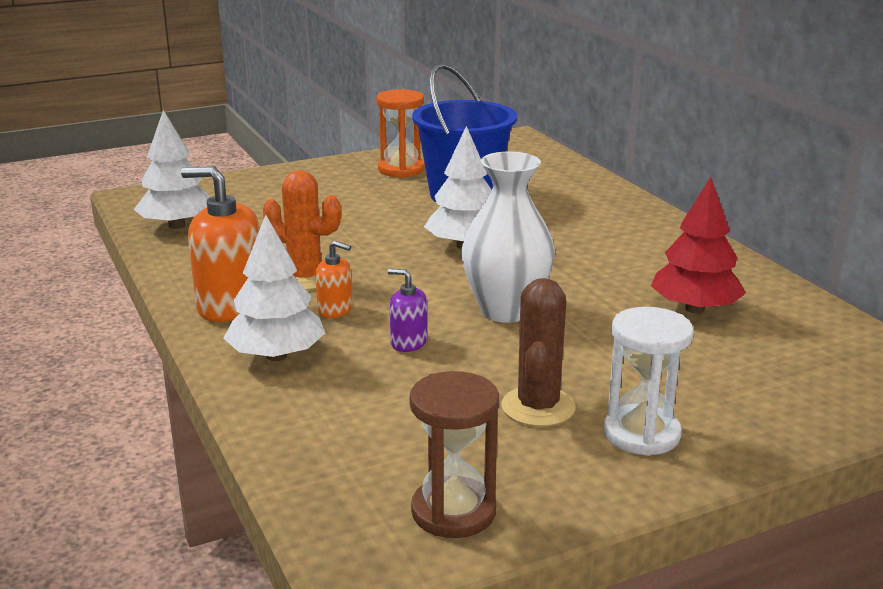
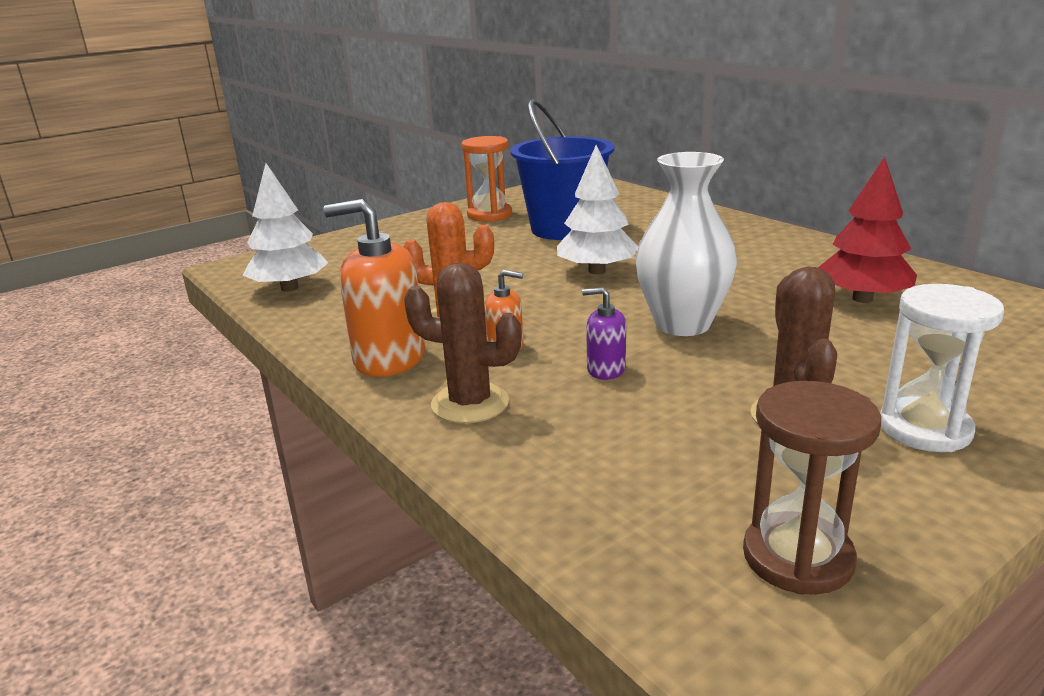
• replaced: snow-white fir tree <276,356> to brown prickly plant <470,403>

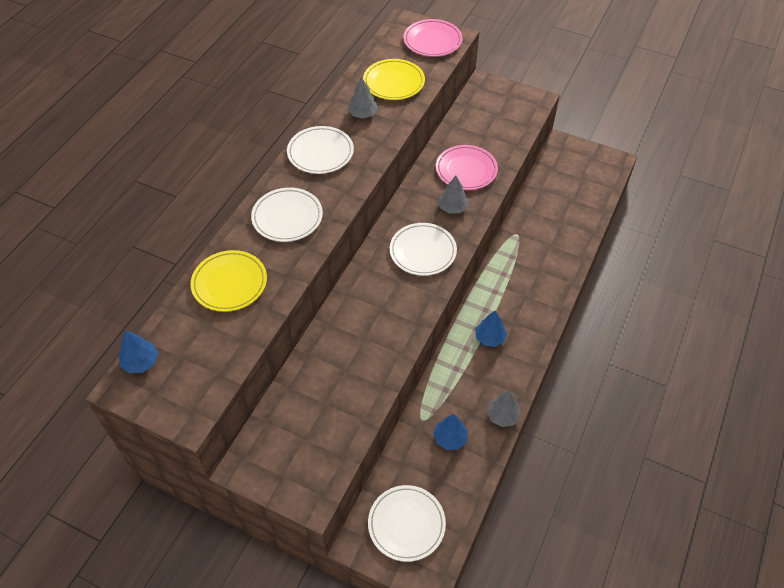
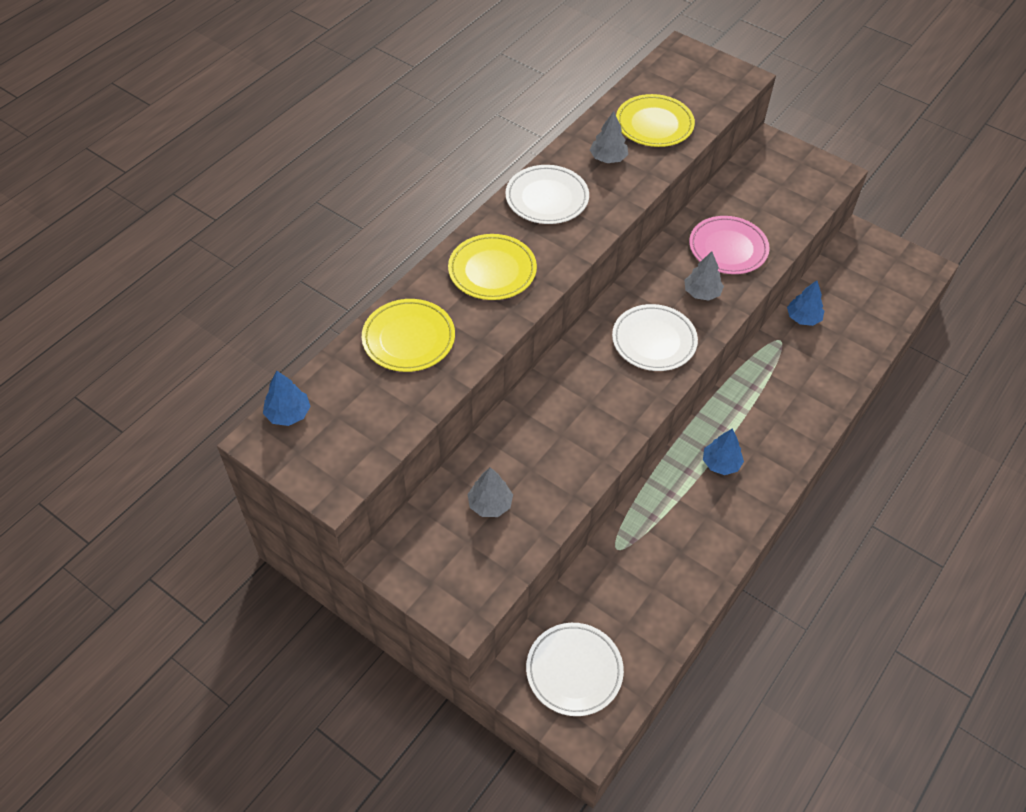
• recoloured: snow-white plate <287,217> to golden plate <492,270>
• removed: rosy plate <432,41>
• moved: cobalt fir tree <450,438> to <803,318>
• moved: grey fir tree <502,415> to <490,504>

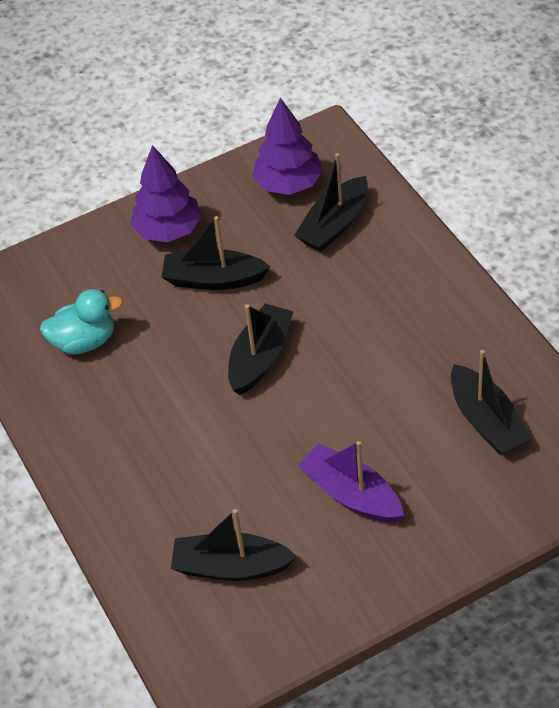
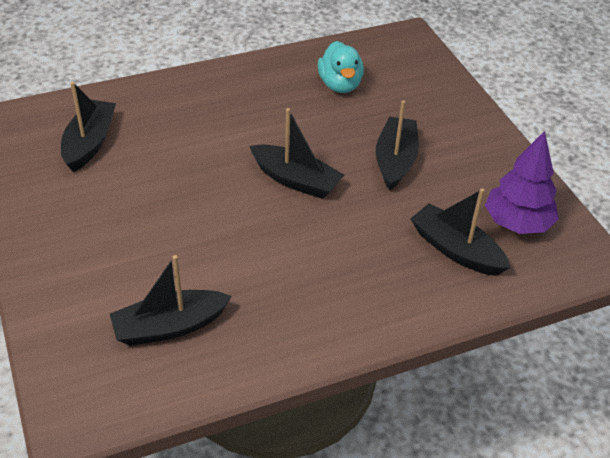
• removed: royal purple fir tree <168,230>
• removed: royal purple sailboat <351,494>

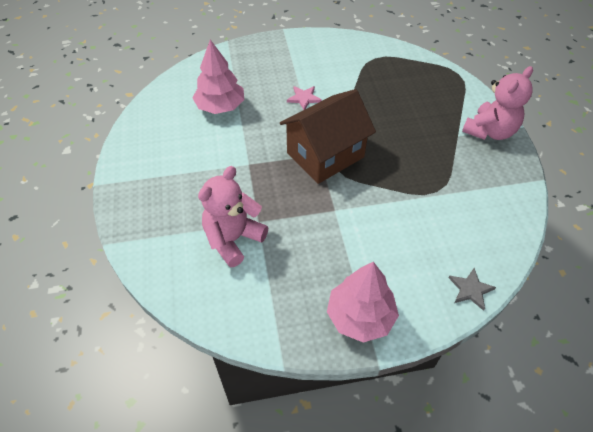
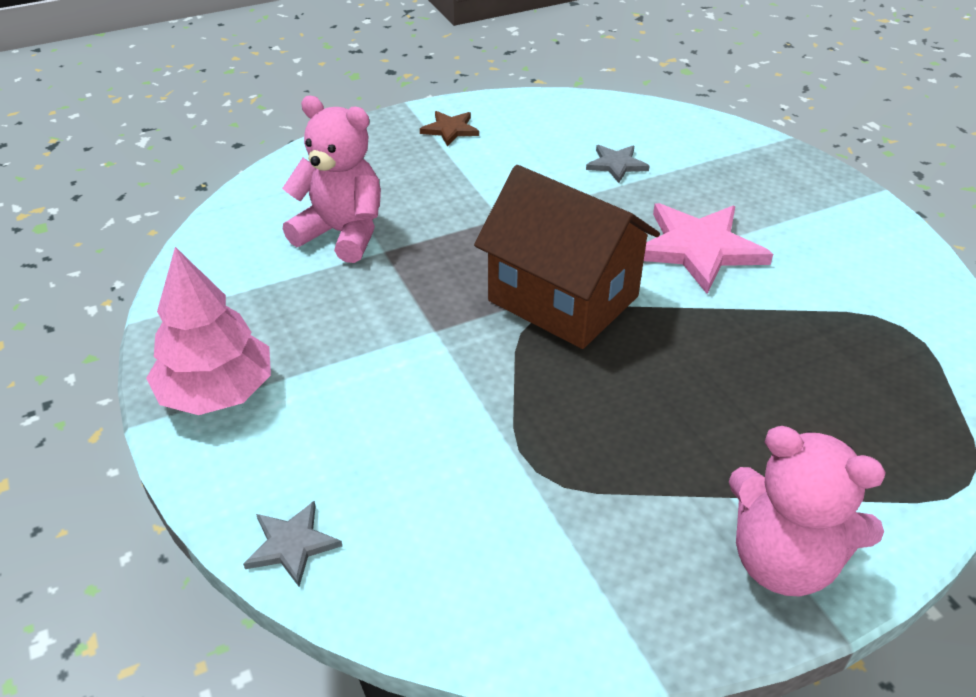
• replaced: rosy fir tree <220,107> to grey star shape <616,164>
• resized: rosy star shape <304,98> = <699,248> x1.93
• added: brown star shape <450,129>

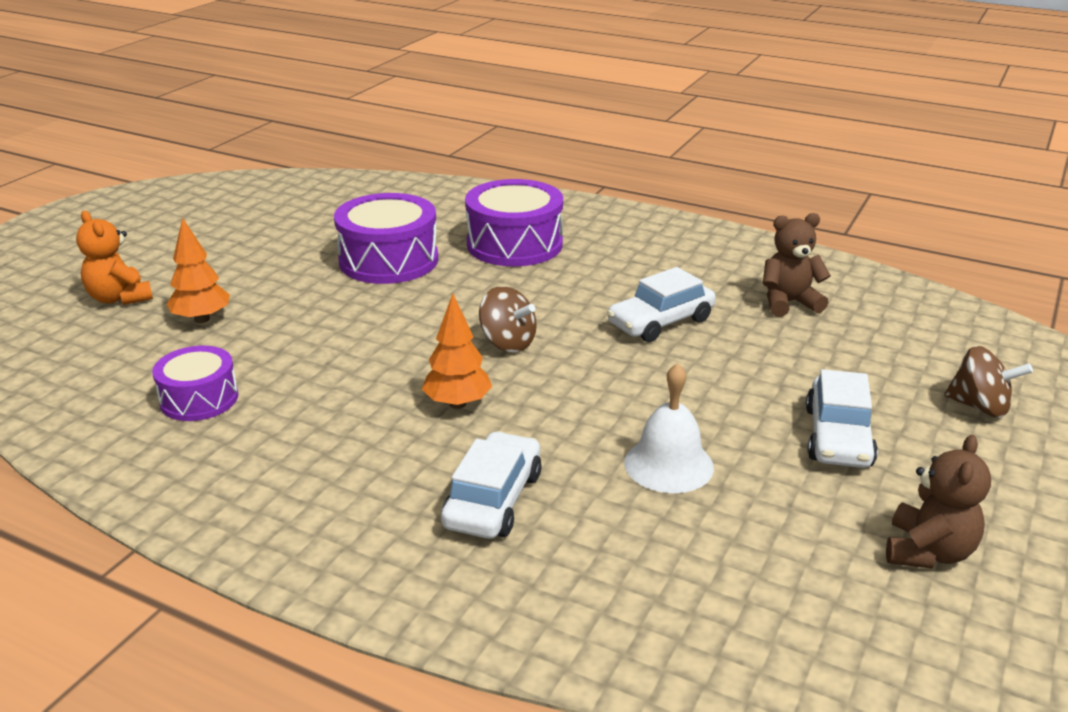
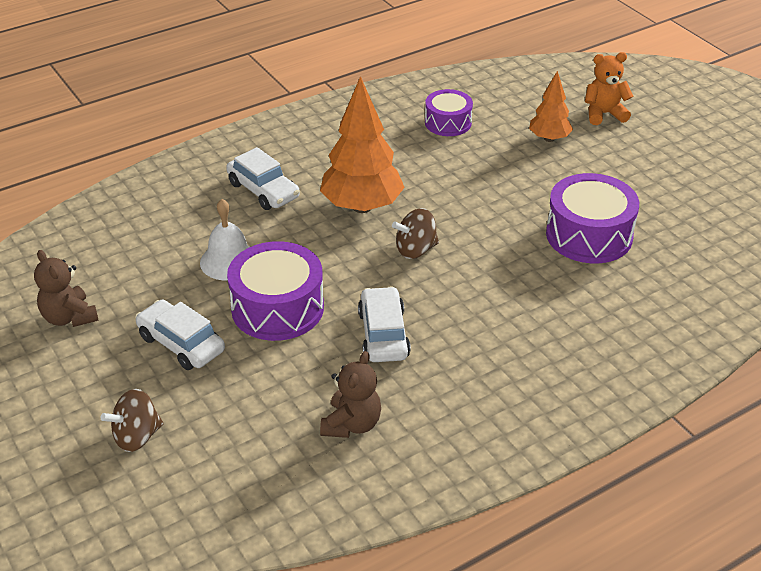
• resized: orange-coloured fir tree <458,404> = <362,206> x1.78
• moved: royal purple toy drum <514,244> to <277,308>

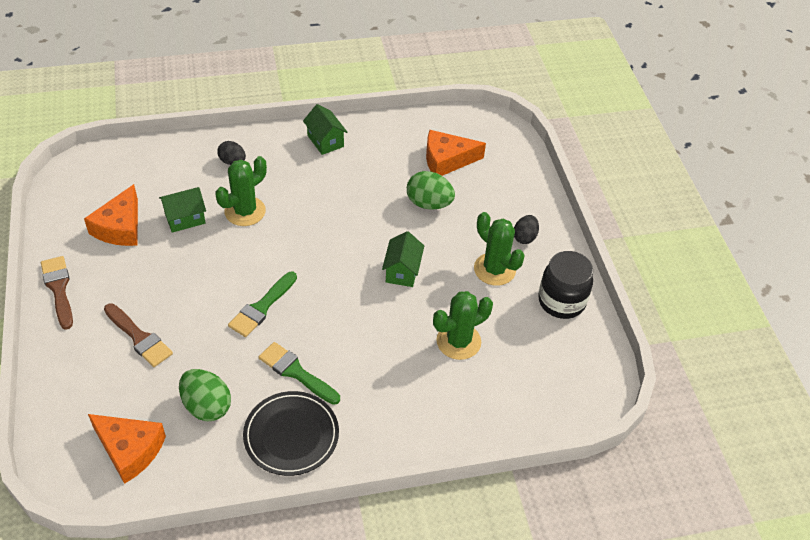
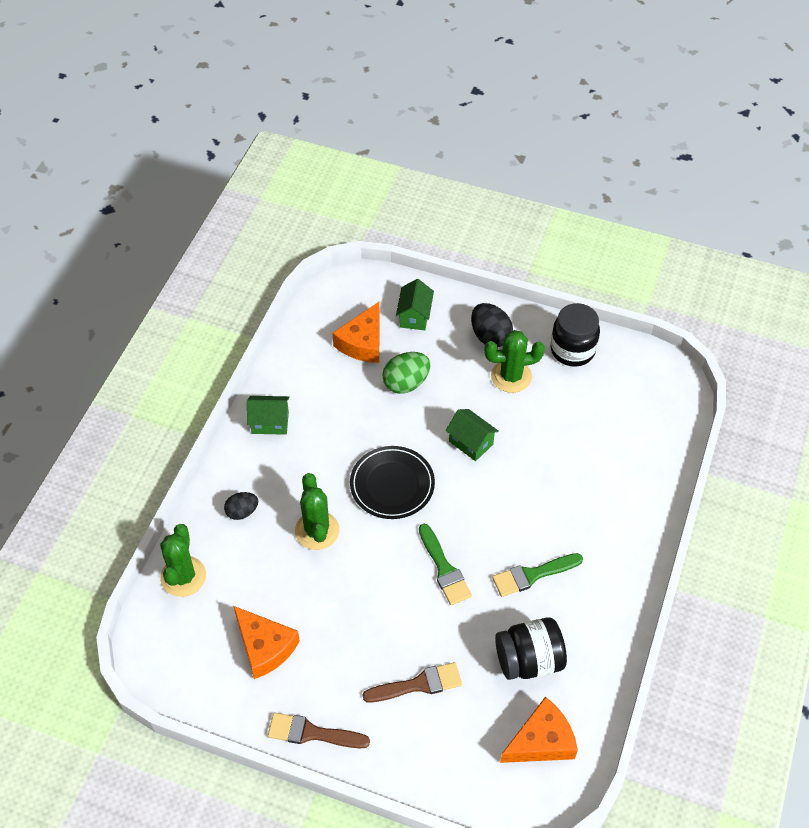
• moved: emerald cottage <185,219> to <414,316>
• replaced: emerald toy egg <206,406> to black preserve jar <529,660>
• moved: black plate <291,435> to <392,484>
• moved: emerald prickly plant <458,341> to <183,576>
• resized: black toy egg <524,237> = <490,336> x1.56

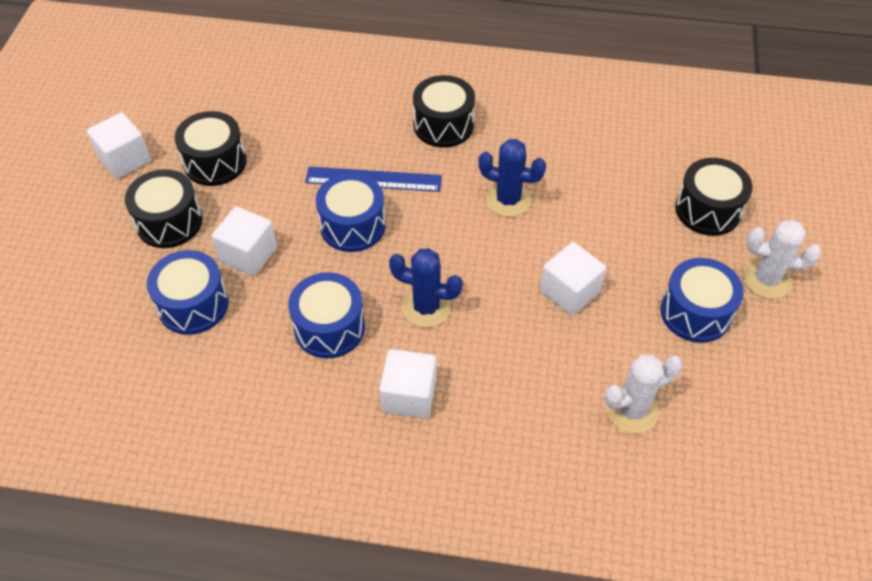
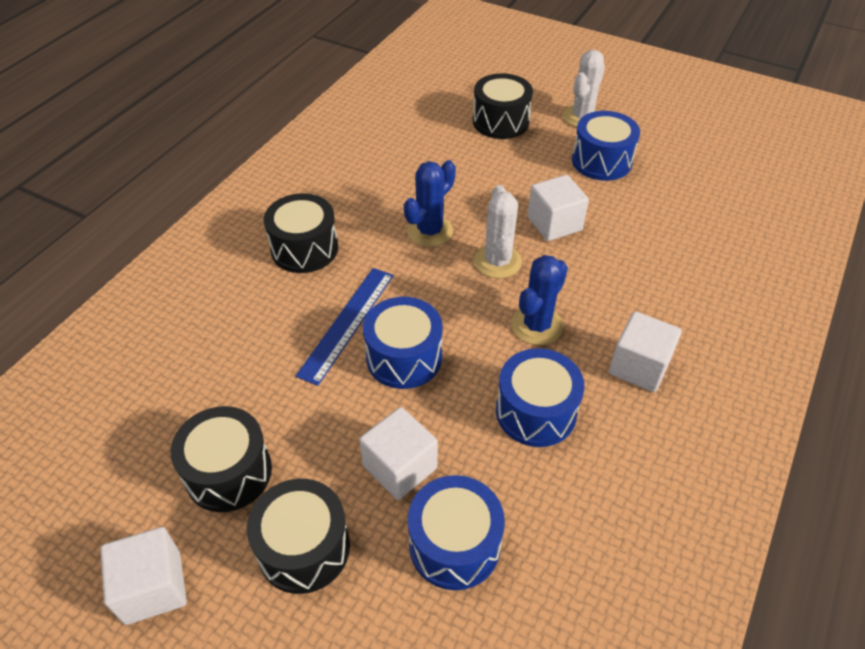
• moved: snow-white prickly plant <632,410> to <497,261>

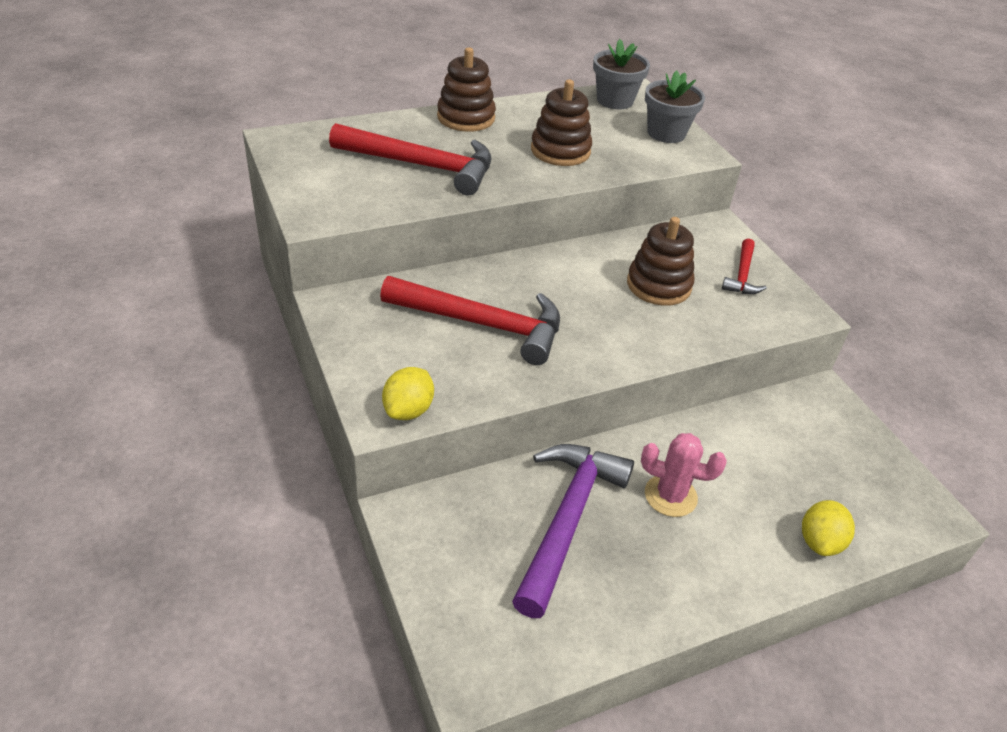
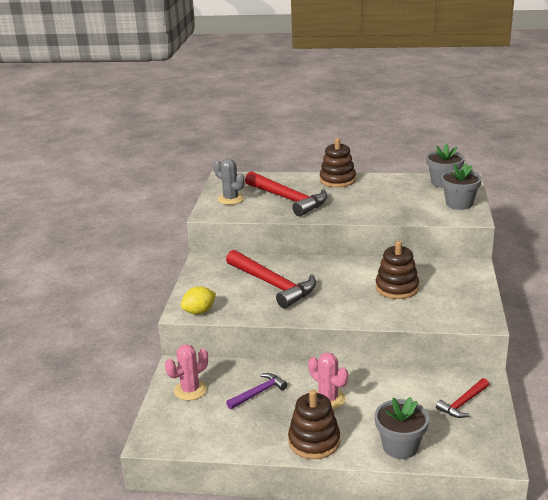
• resized: royal purple carpenter's hammer <567,520> = <258,393> x0.51
• moved: brown ring stacker <560,151> to <314,441>
• moved: red carpenter's hammer <742,275> to <463,403>
• replaced: golden citrus fruit <820,542> to grey potted plant <400,446>
• added: rosy prickly plant <190,390>
• added: grey prickly plant <231,199>

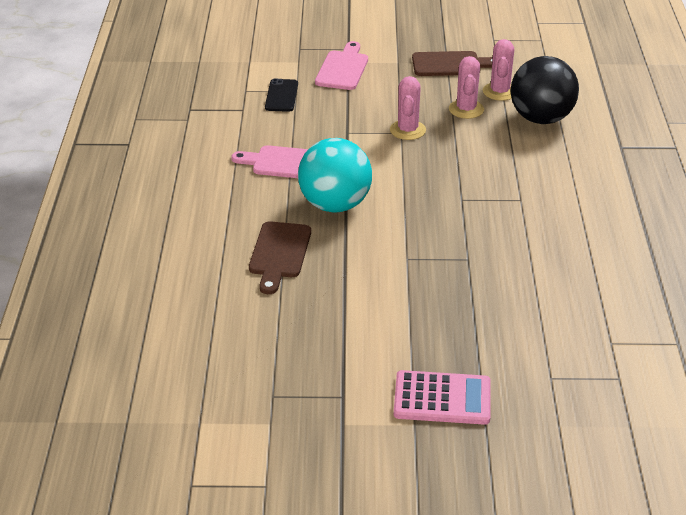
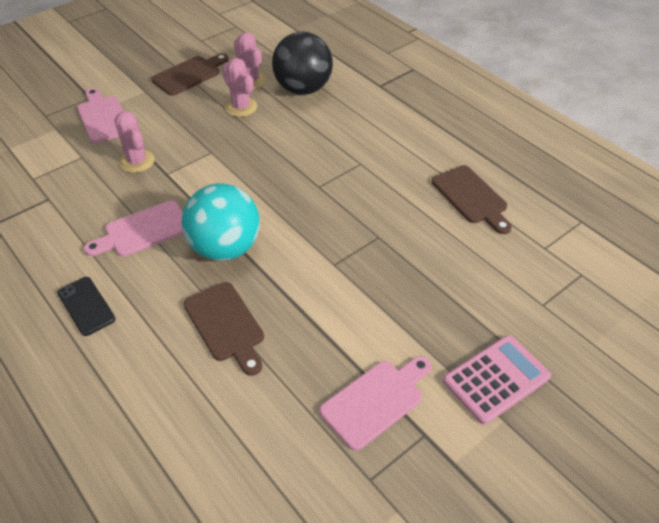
• moved: black phone <281,96> to <86,306>
• moved: rosy prickly plant <407,130> to <137,161>
• added: rosy bread board <376,401>
• added: brown bread board <471,197>

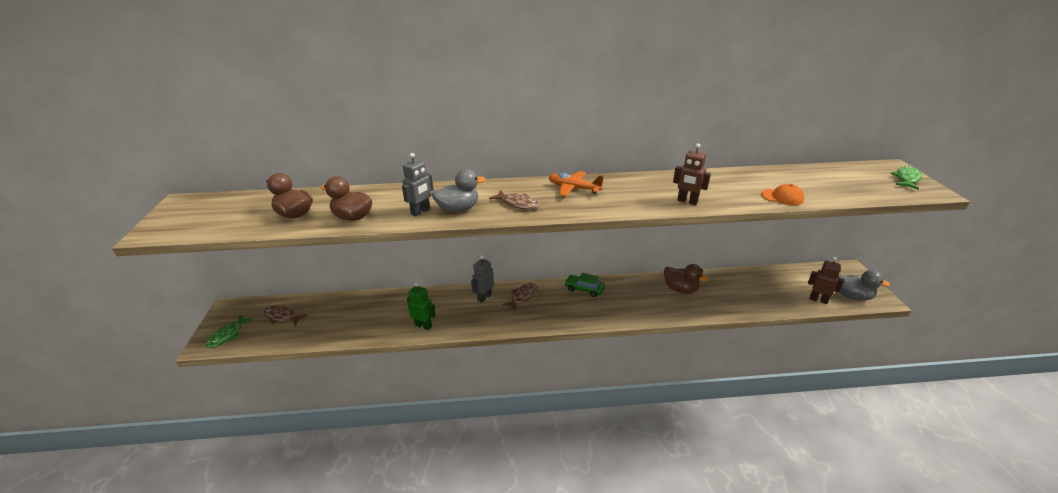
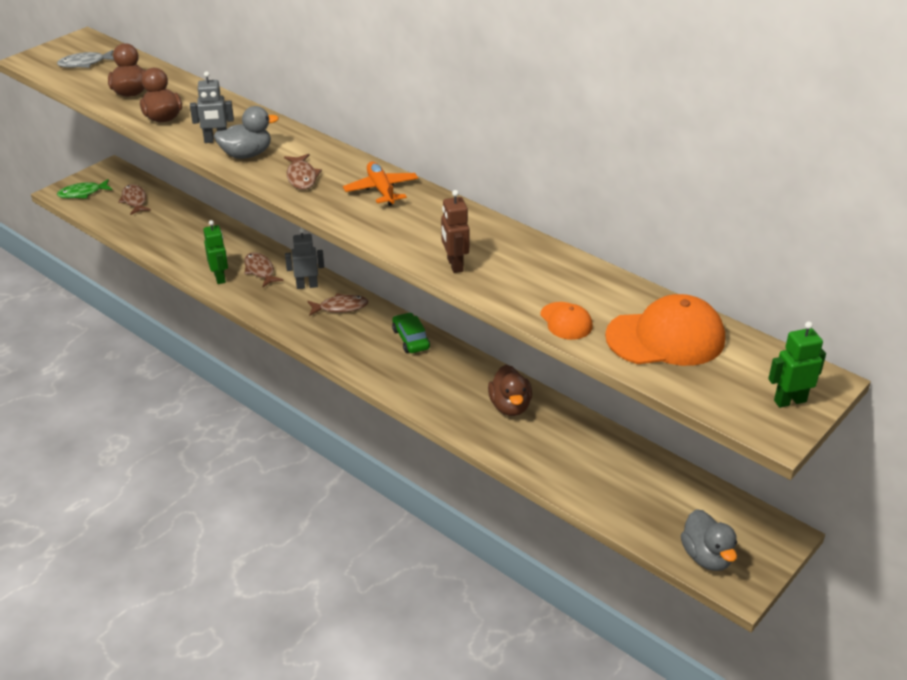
• turned: grey rubber duck <458,209> = <246,154> 45 degrees counterclockwise
• removed: brown robot <818,300>
• replaced: emerald fish figure <906,179> to emerald robot <789,401>
• added: grey fish figure <85,63>
• added: brown fish figure <260,270>
• added: orange-coloured peaked cap <665,338>

